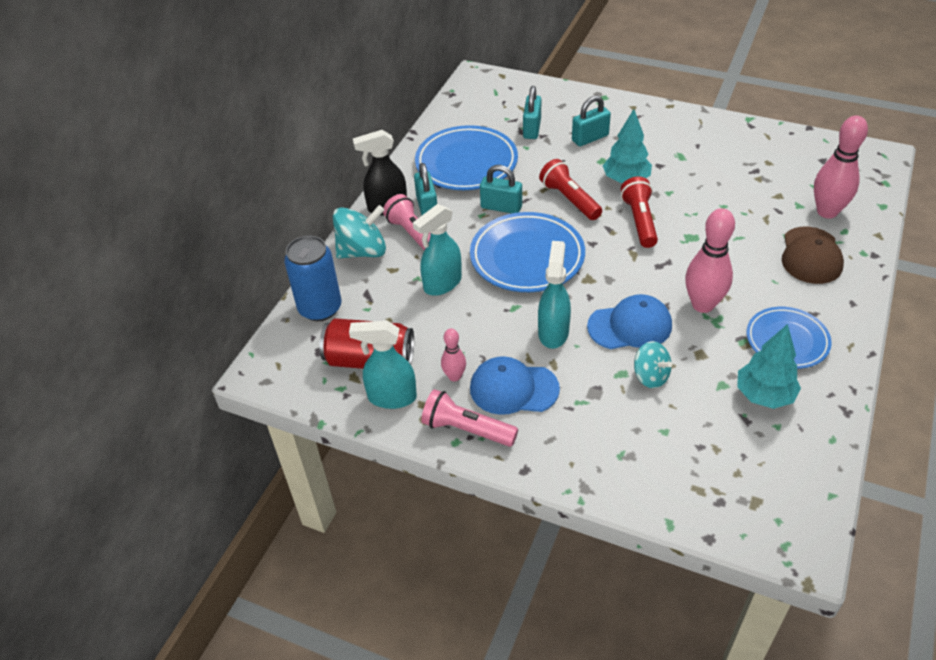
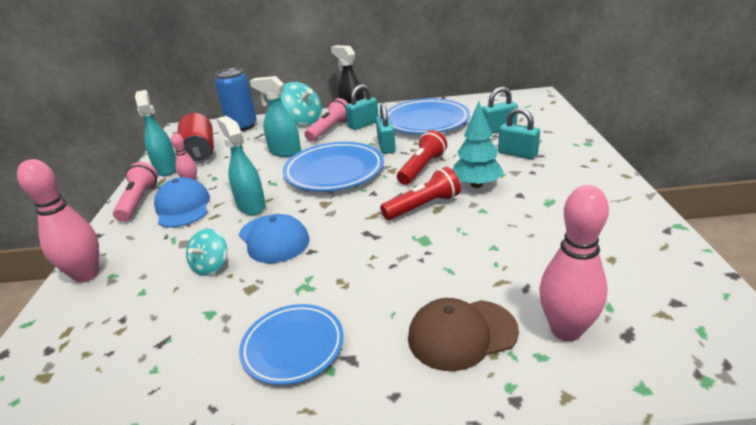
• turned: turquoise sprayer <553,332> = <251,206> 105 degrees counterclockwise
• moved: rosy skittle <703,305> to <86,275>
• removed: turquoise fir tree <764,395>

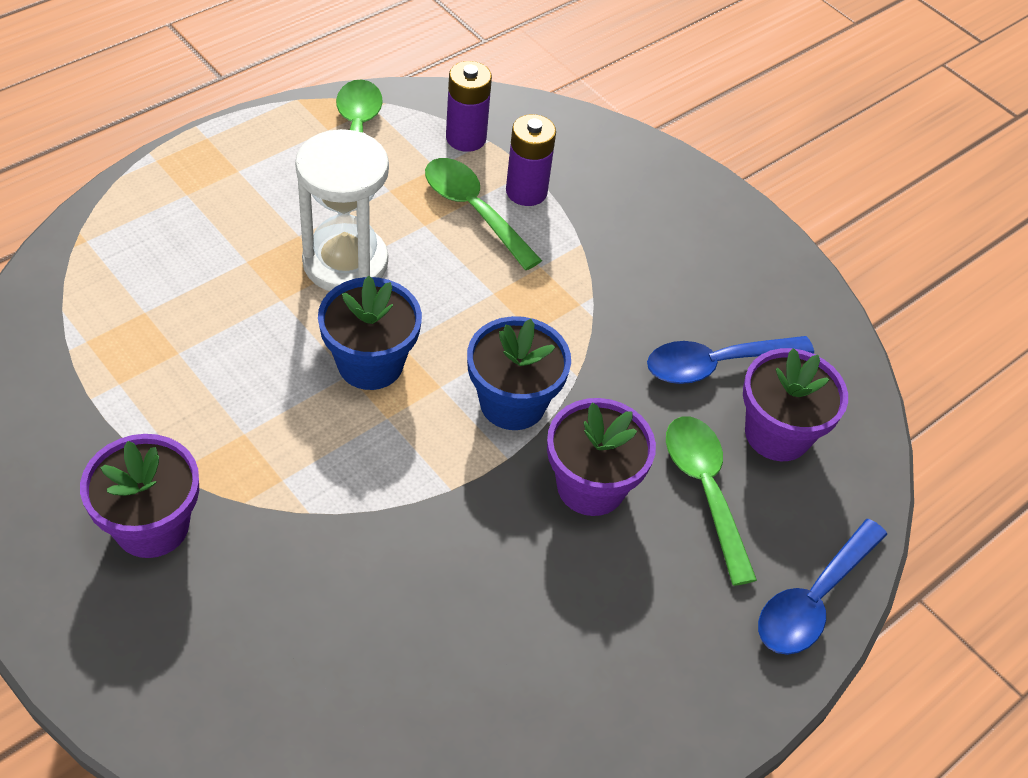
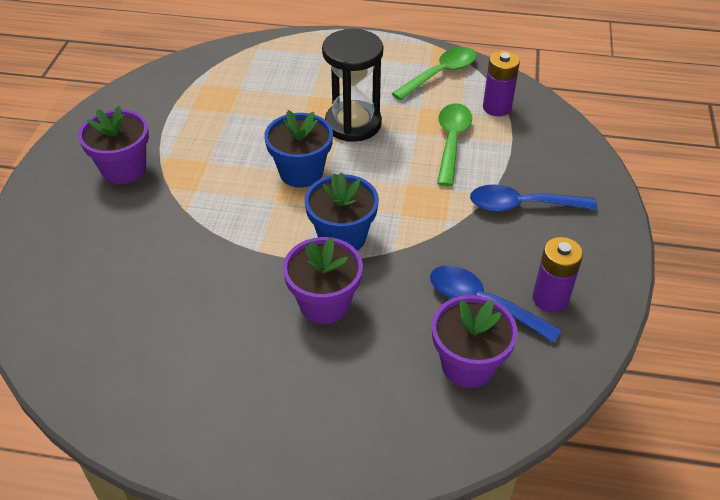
• recoloured: snow-white hourglass <345,262> to black hourglass <353,124>
• moved: royal purple battery <526,191> to <550,298>
• removed: emerald tablespoon <705,490>
• moved: cobalt tablespoon <813,599> to <522,205>

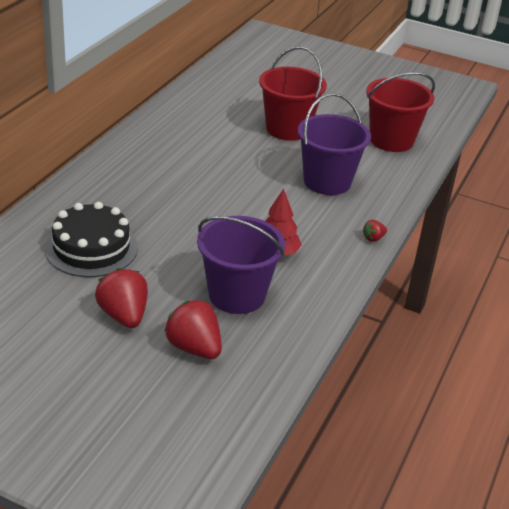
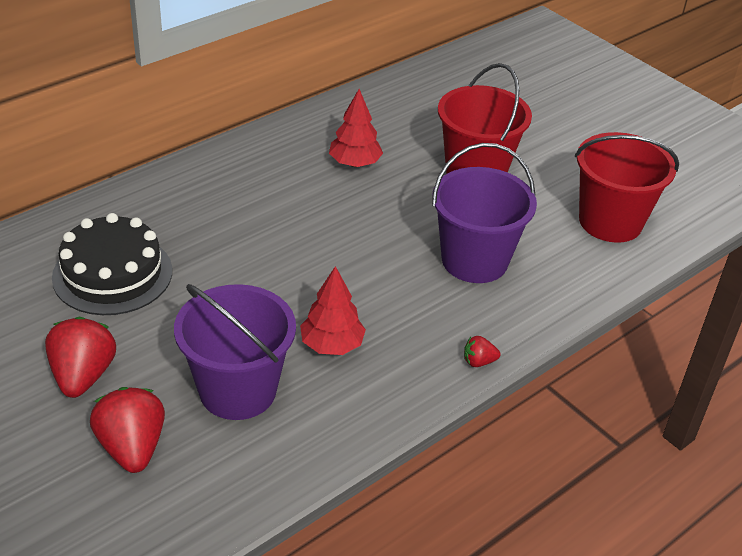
• added: red fir tree <355,163>

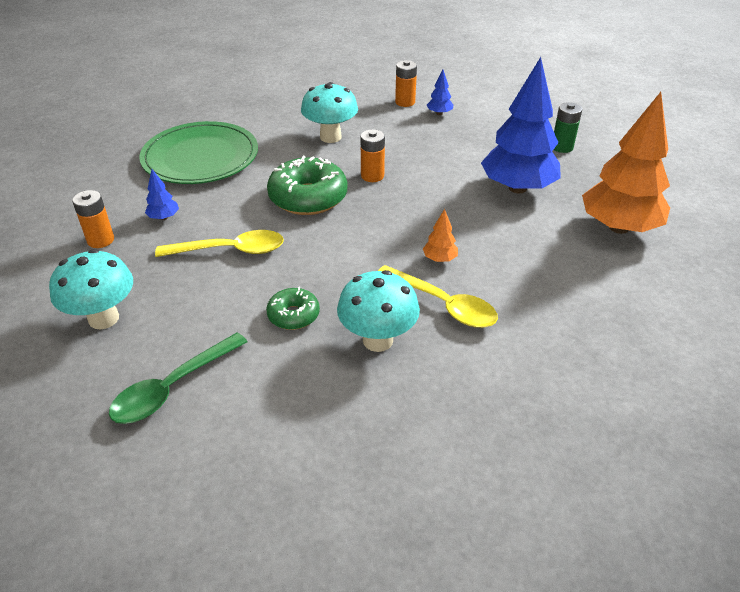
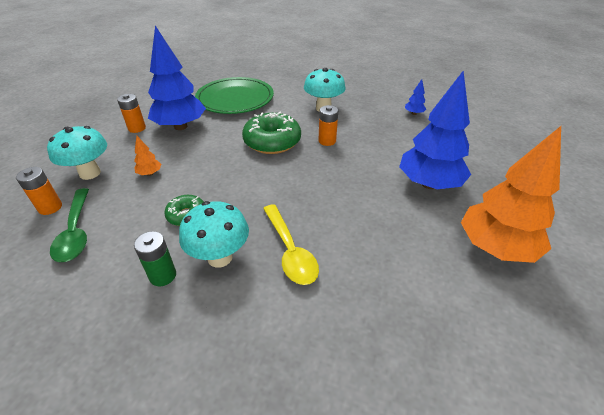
• turned: emerald tablespoon <173,387> = <76,231> 90 degrees counterclockwise
• resized: cobalt fir tree <164,217> = <180,126> x2.48
• removed: golden tablespoon <230,250>
• moved: orange-coloured battery <405,102> to <50,207>
• moved: orange-coloured fir tree <439,259> to <150,173>
• moved: emerald battery <562,147> to <163,275>

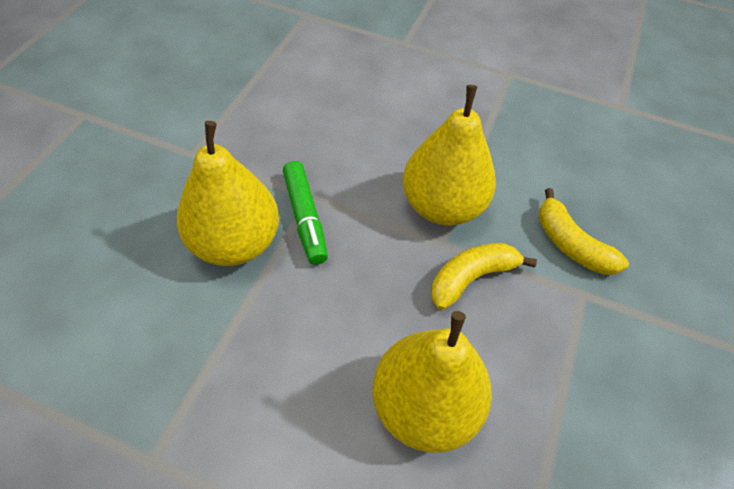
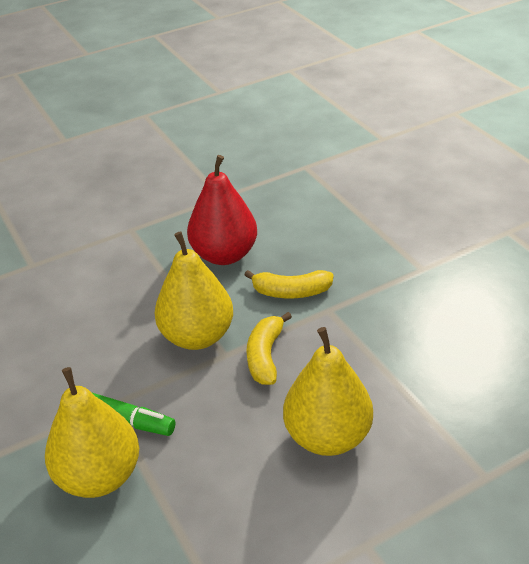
• added: red toy pear <224,255>

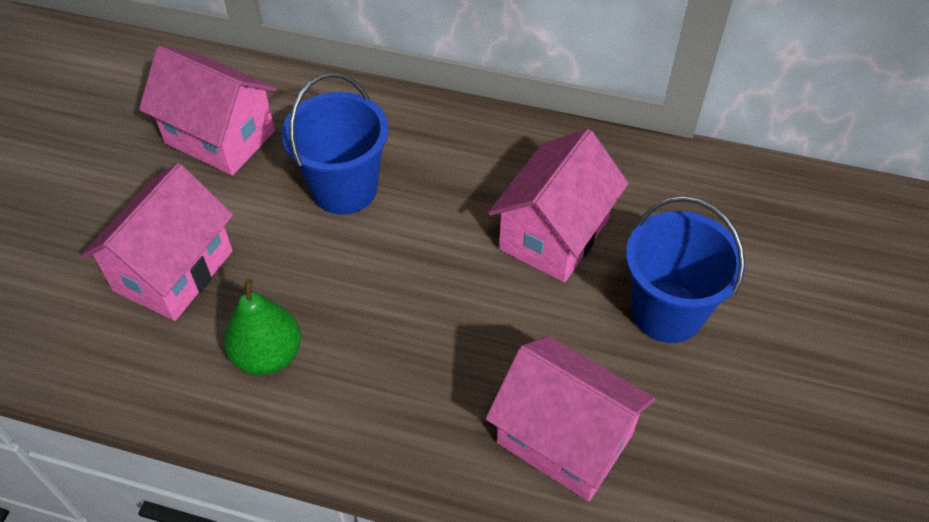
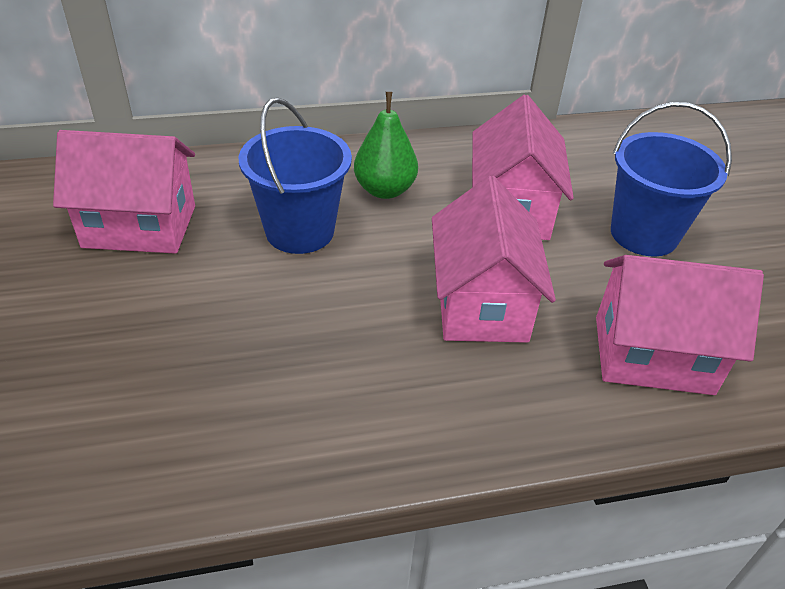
• moved: rosy cottage <174,271> to <481,304>
• moved: emerald toy pear <268,355> to <385,190>

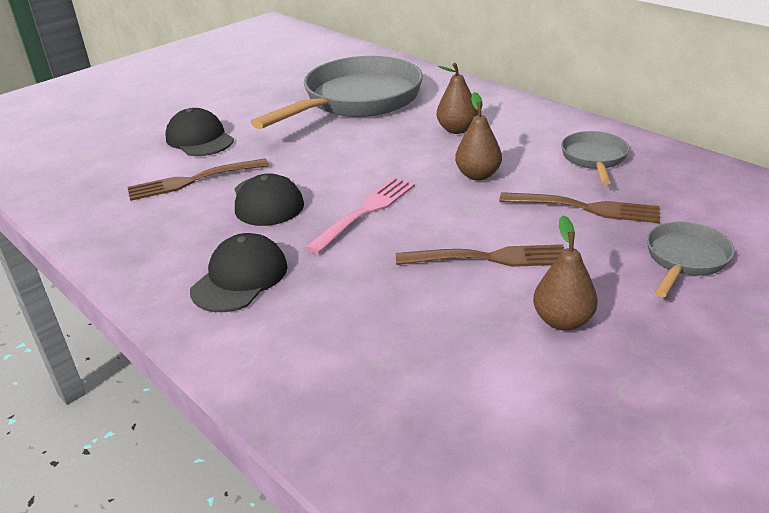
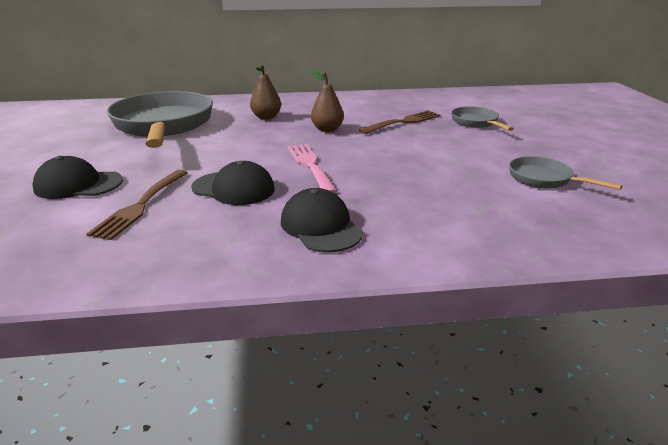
• removed: brown dinner fork <487,258>
• removed: brown toy pear <562,321>
• moved: grey skillet <594,159> to <544,179>

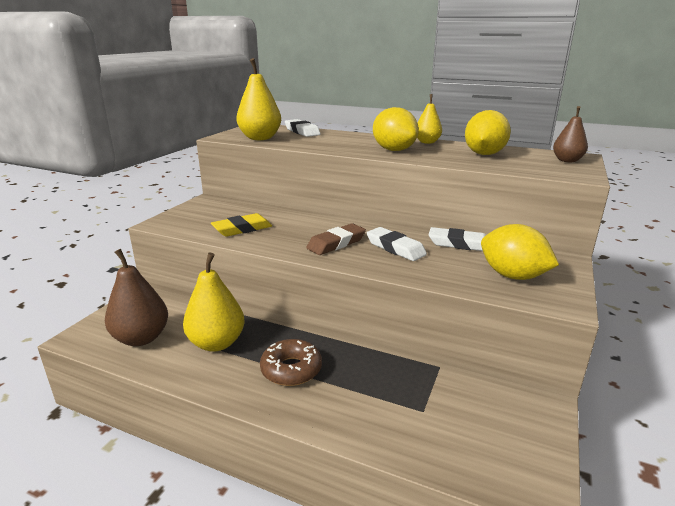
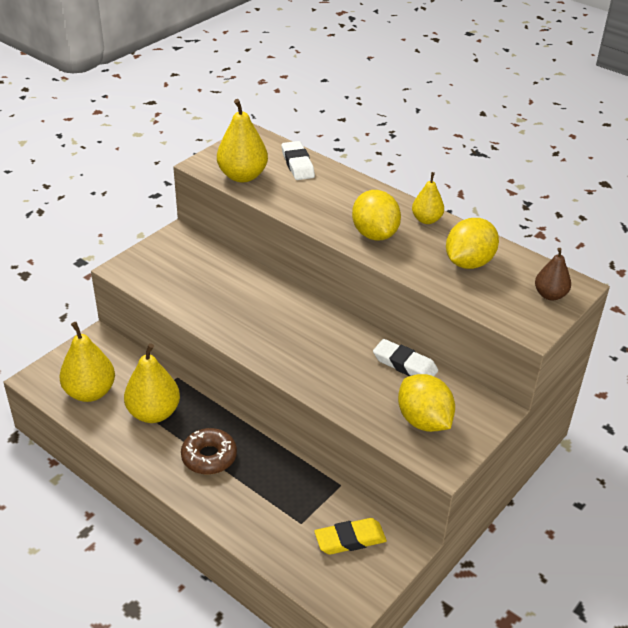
• recoloured: brown toy pear <141,338> to golden toy pear <90,392>
• moved: golden eraser <242,229> to <350,539>
• removed: brown eraser <336,243>
• removed: snow-white eraser <395,248>

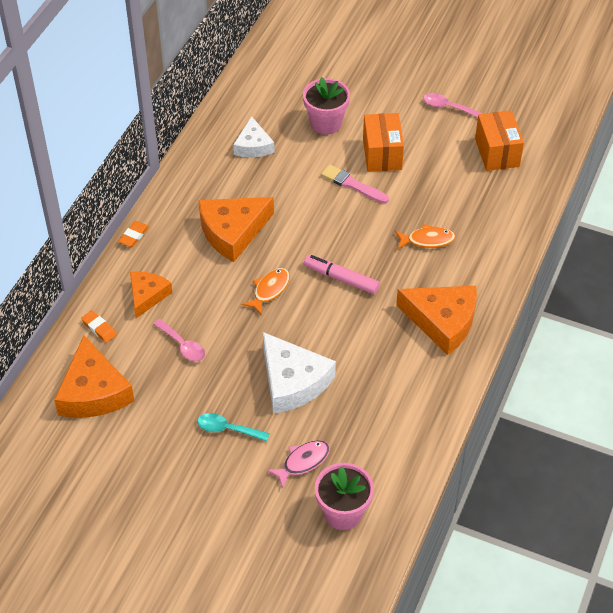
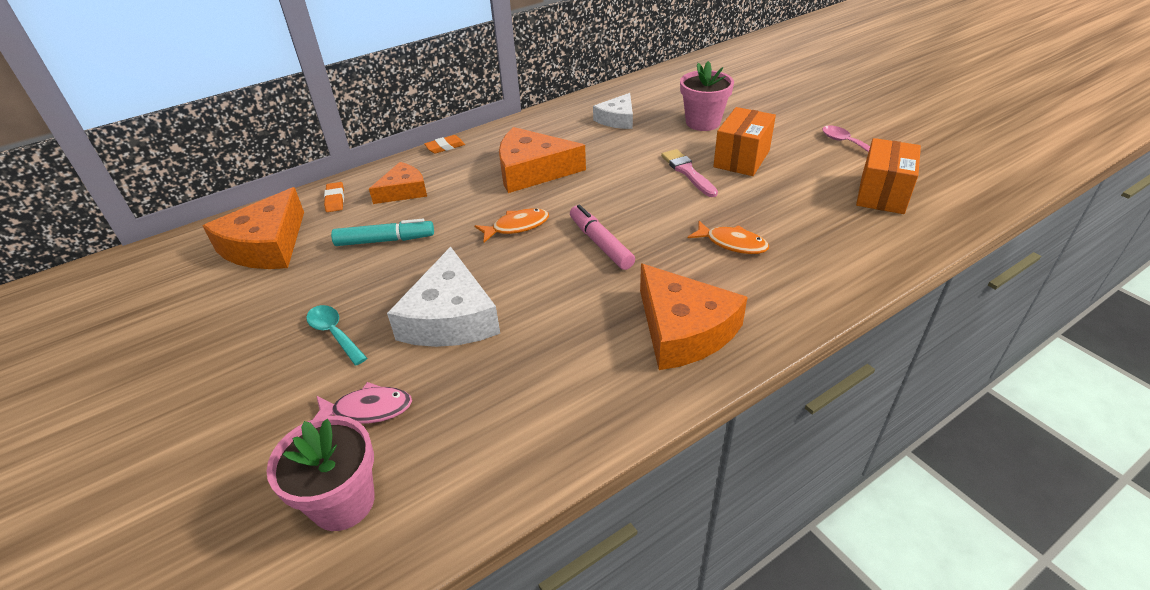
• replaced: rosy tablespoon <182,345> to turquoise marker <385,240>

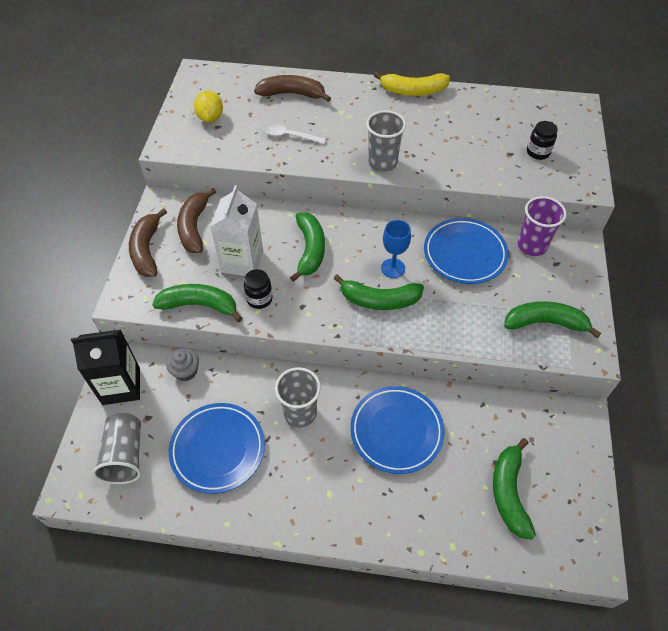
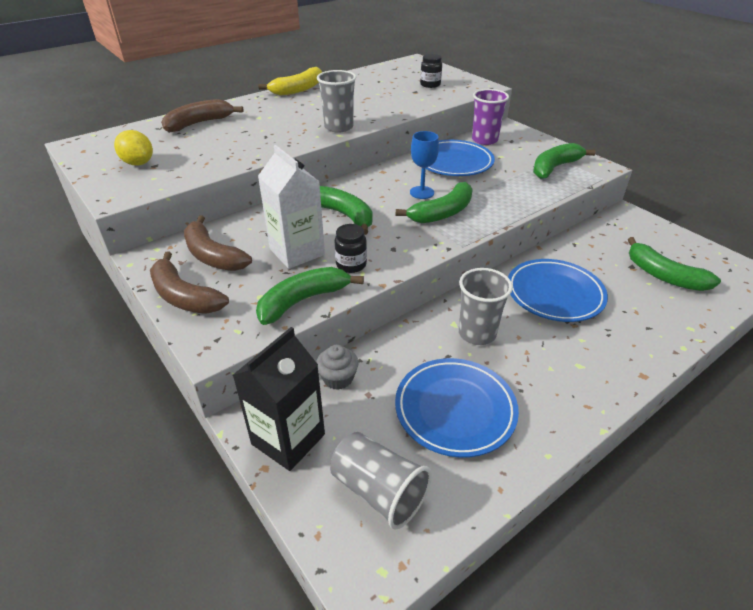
• removed: snow-white tablespoon <290,136>

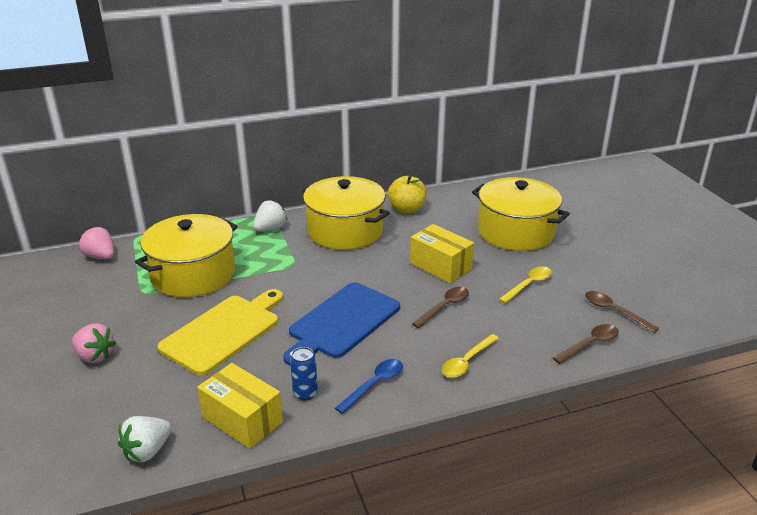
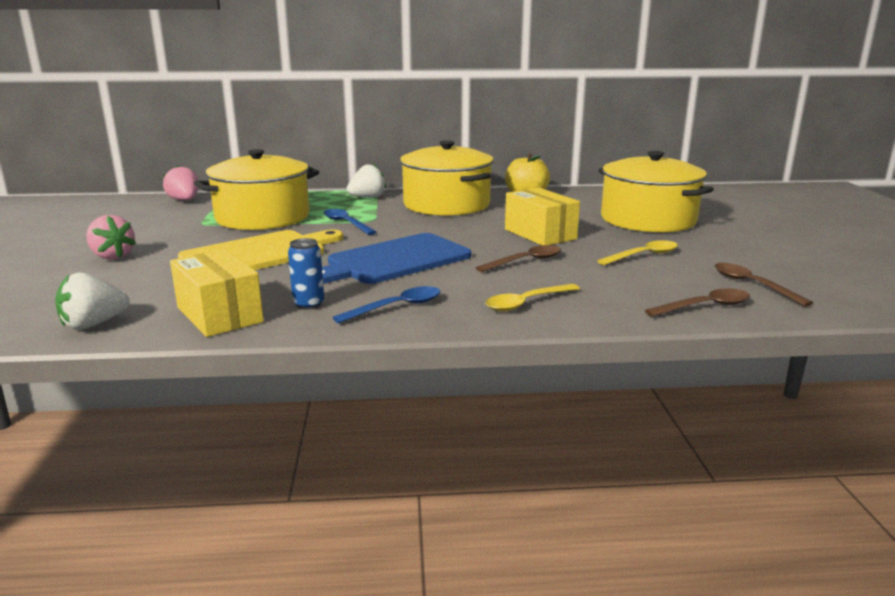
• added: cobalt tablespoon <346,223>

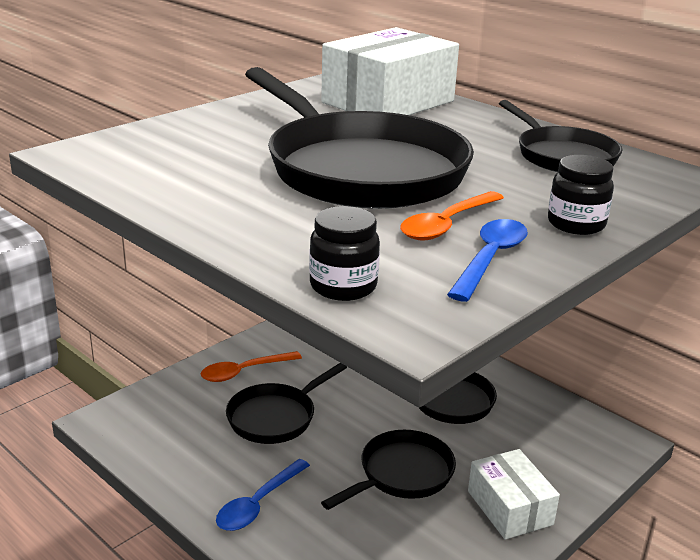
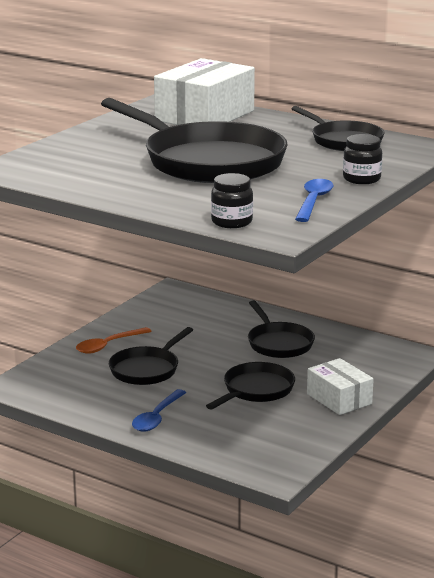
• removed: orange-coloured tablespoon <447,224>

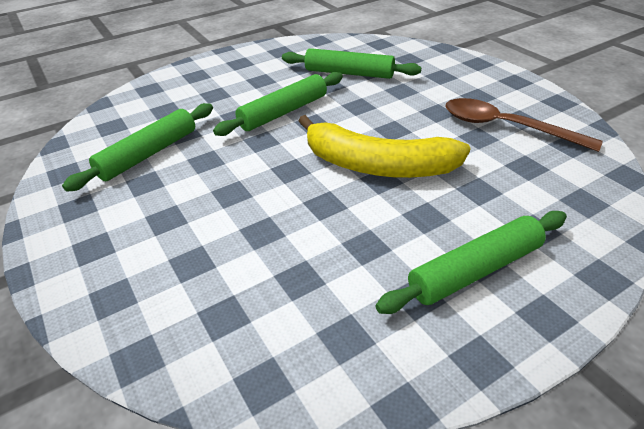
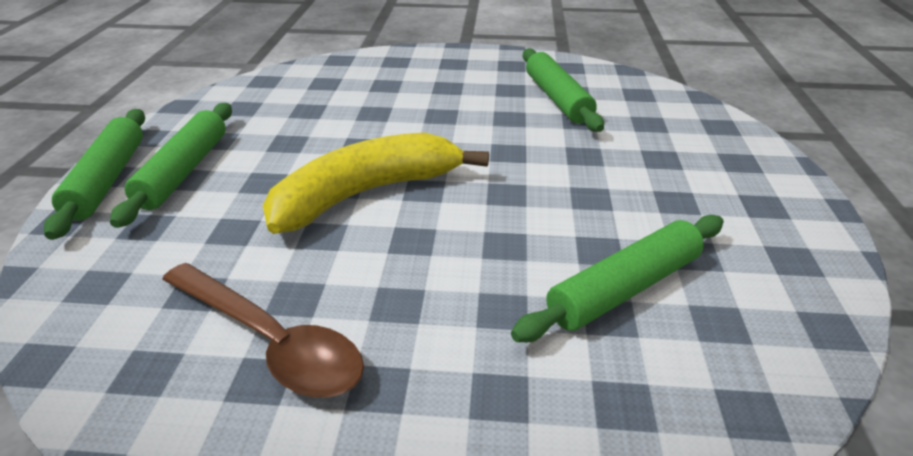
• moved: emerald rolling pin <283,112> to <108,179>
• turned: brown tablespoon <506,127> = <270,341> 60 degrees clockwise

